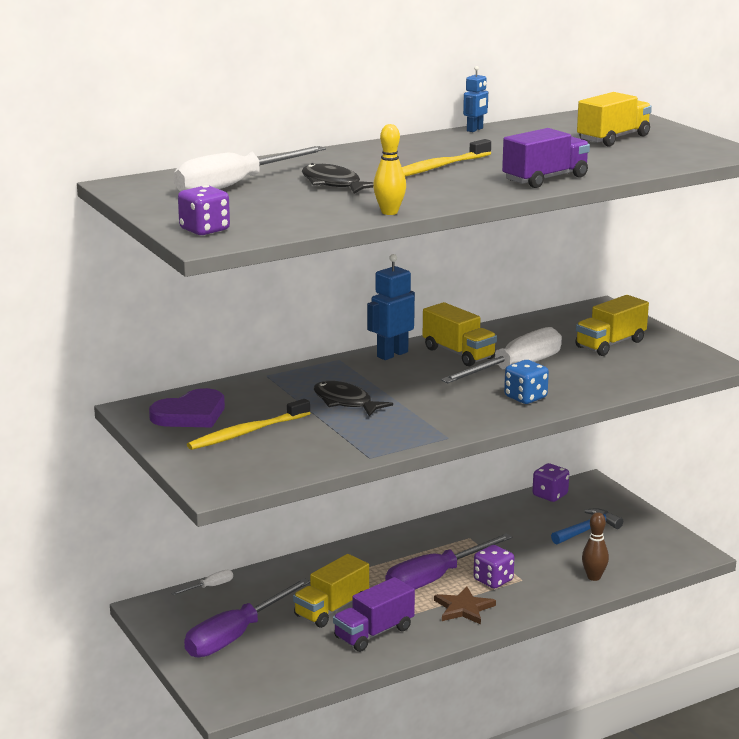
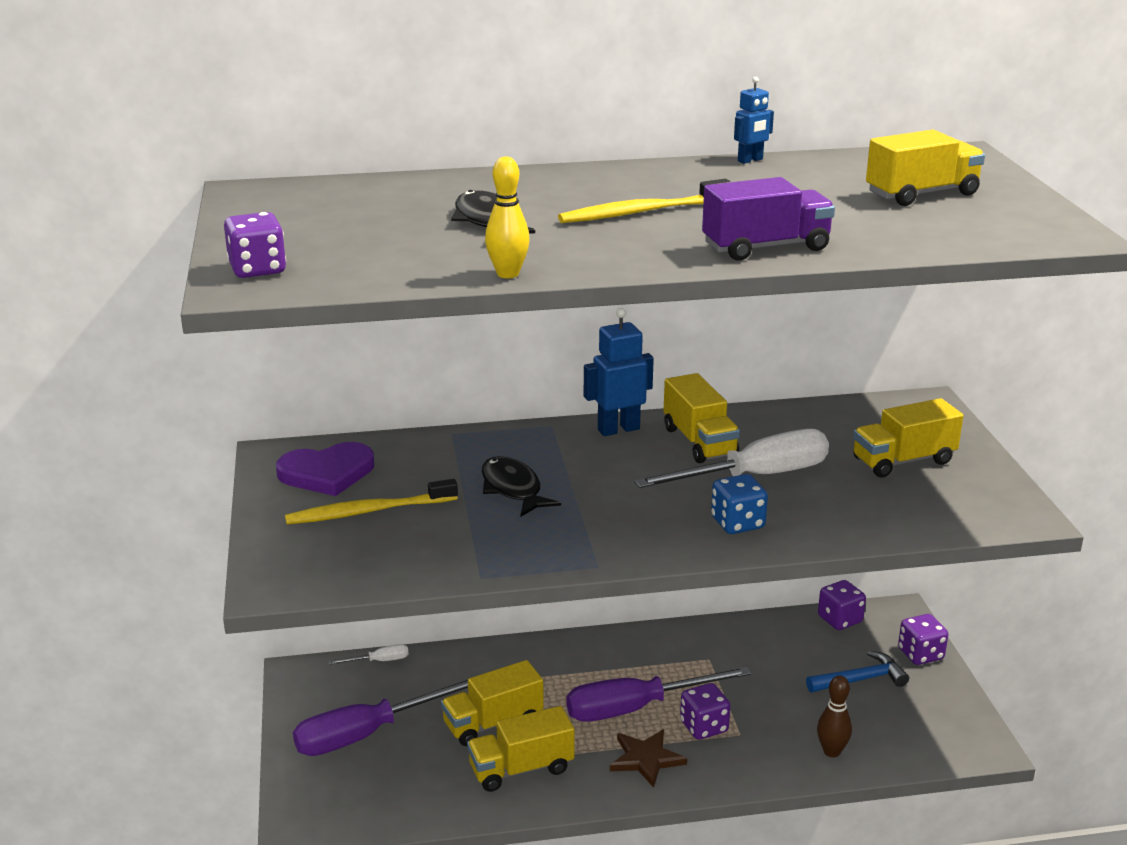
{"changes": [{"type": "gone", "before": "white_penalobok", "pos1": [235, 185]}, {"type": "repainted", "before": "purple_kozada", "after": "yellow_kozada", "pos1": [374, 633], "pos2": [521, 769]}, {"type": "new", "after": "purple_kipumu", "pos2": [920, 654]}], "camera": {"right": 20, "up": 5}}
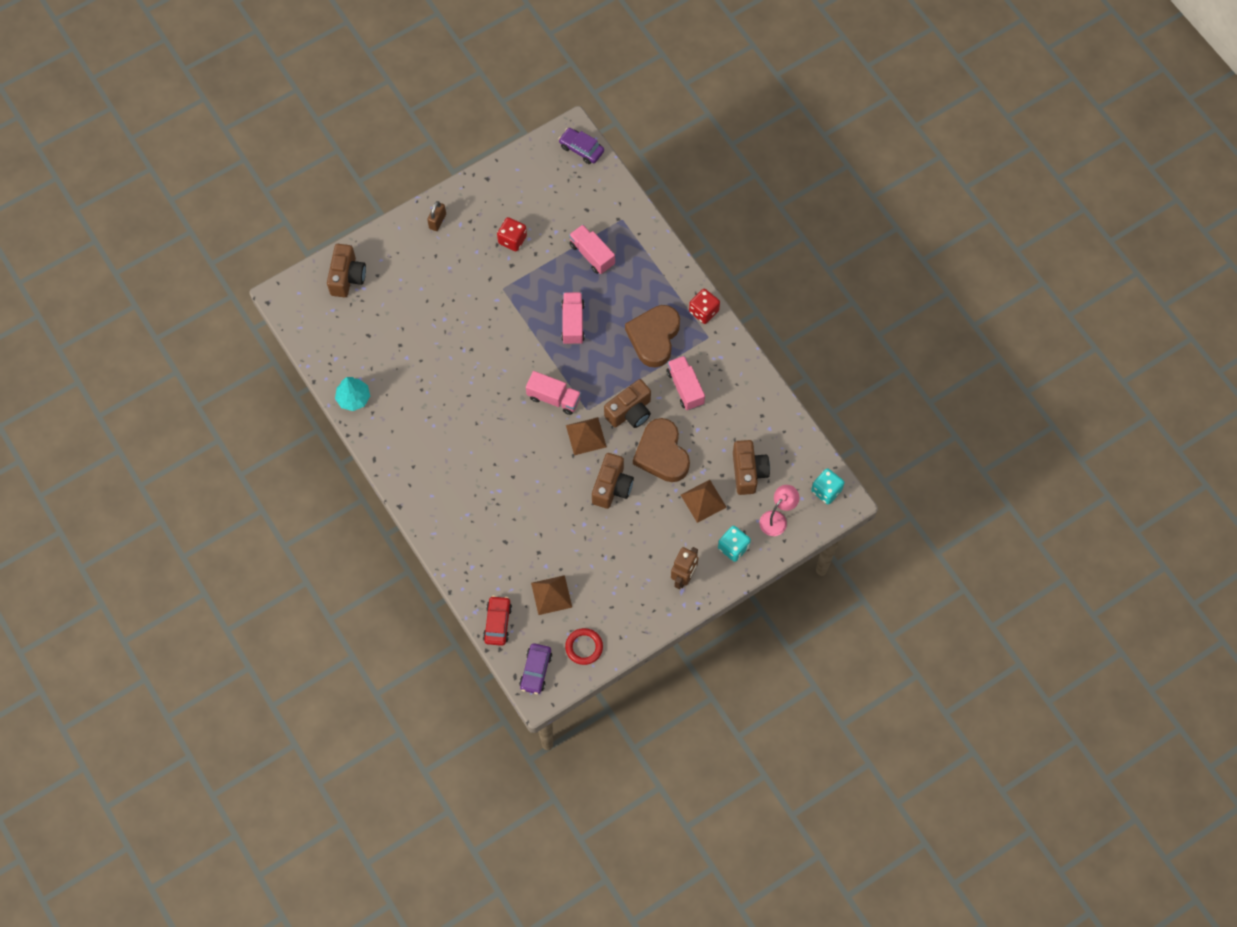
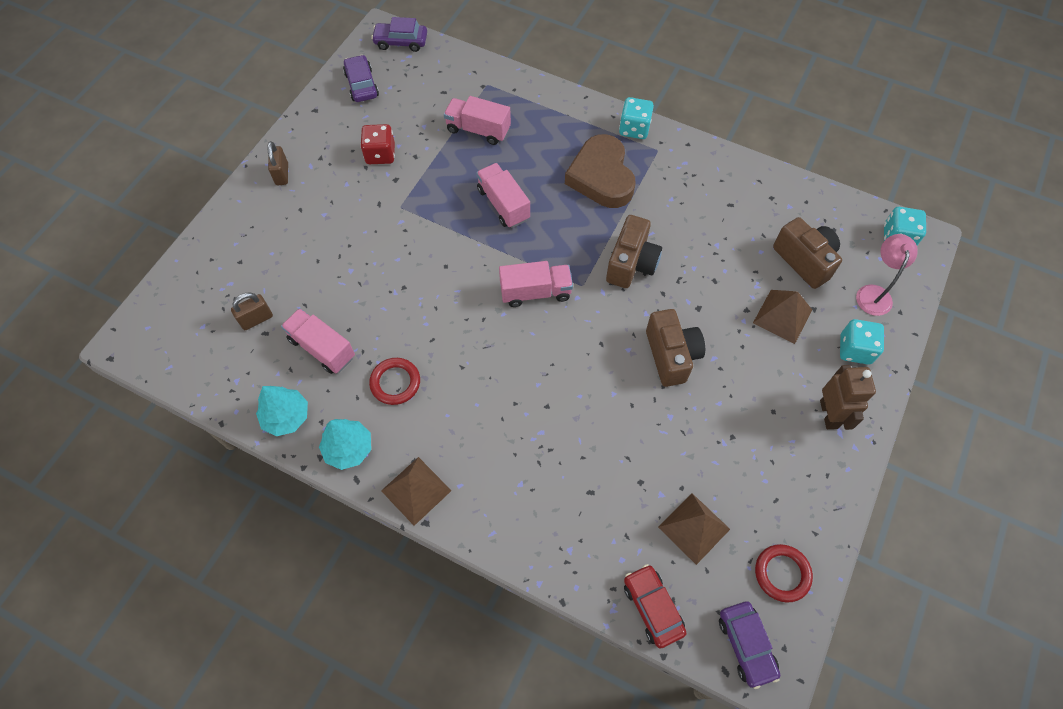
{"changes": [{"type": "gone", "before": "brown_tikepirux", "pos1": [347, 277]}, {"type": "shifted", "before": "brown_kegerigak", "pos1": [586, 436], "pos2": [416, 490]}, {"type": "gone", "before": "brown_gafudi", "pos1": [662, 454]}, {"type": "shifted", "before": "pink_kozada", "pos1": [685, 387], "pos2": [322, 348]}, {"type": "repainted", "before": "red_kipumu", "after": "turquoise_kipumu", "pos1": [703, 311], "pos2": [634, 129]}, {"type": "new", "after": "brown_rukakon", "pos2": [256, 319]}, {"type": "new", "after": "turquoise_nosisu", "pos2": [348, 448]}, {"type": "new", "after": "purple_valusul", "pos2": [361, 85]}, {"type": "new", "after": "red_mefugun", "pos2": [395, 383]}], "camera": {"right": -30, "up": -5}}
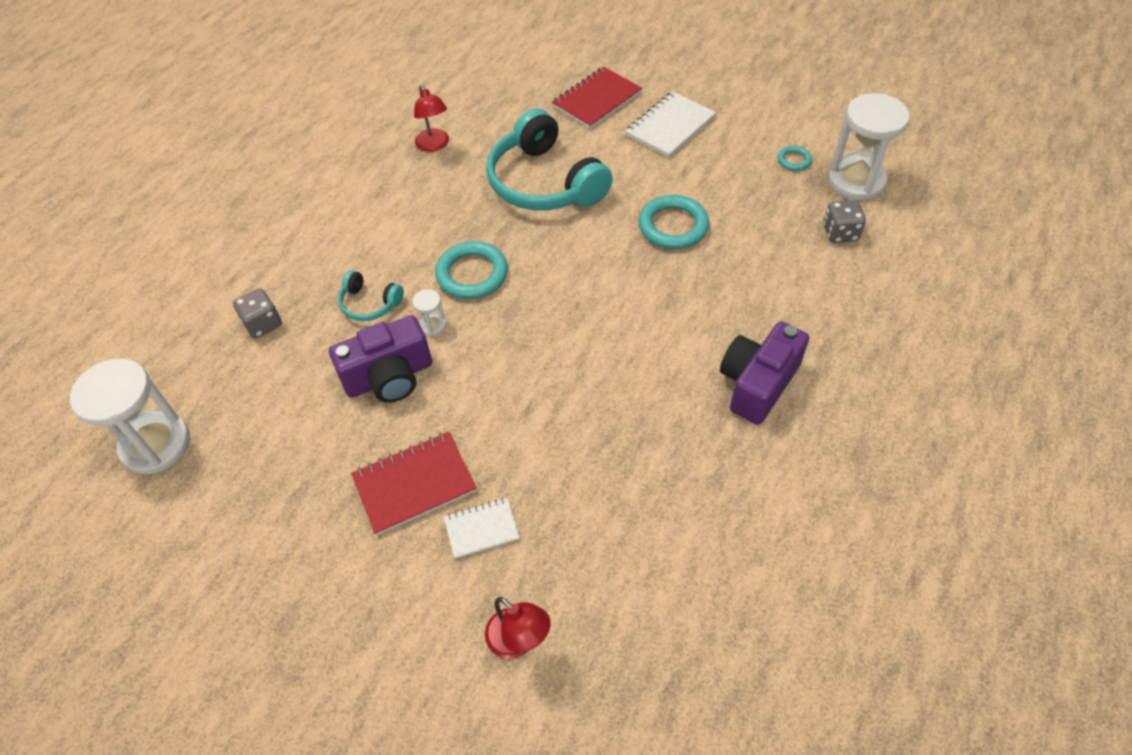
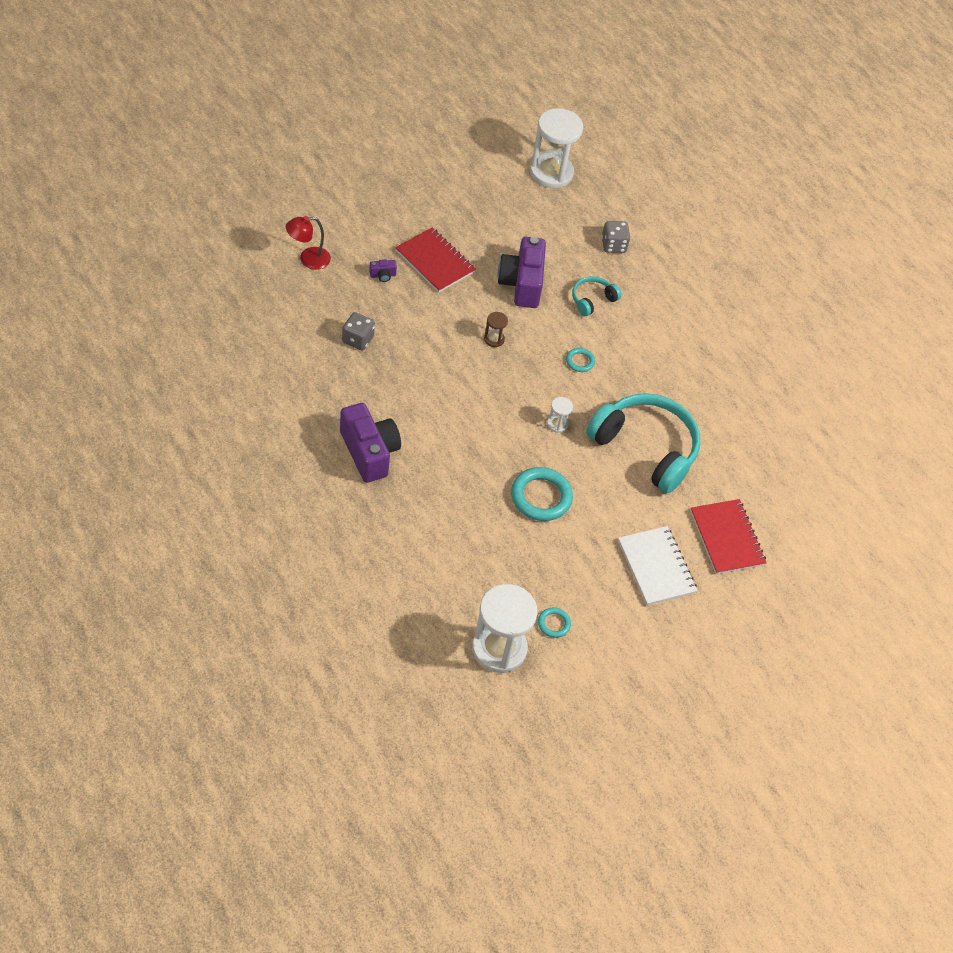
{"changes": [{"type": "rotated", "before": "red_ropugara", "pos1": [414, 484], "pos2": [435, 262], "turn": -45}, {"type": "shifted", "before": "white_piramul", "pos1": [433, 325], "pos2": [557, 424]}, {"type": "gone", "before": "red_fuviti", "pos1": [434, 145]}, {"type": "scaled", "before": "turquoise_mefugun", "pos1": [472, 274], "pos2": [580, 361], "scale": 0.51}, {"type": "swapped", "before": "white_ropugara", "after": "purple_tikepirux", "pos1": [481, 529], "pos2": [383, 275]}, {"type": "rotated", "before": "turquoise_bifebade", "pos1": [545, 182], "pos2": [645, 448], "turn": 45}, {"type": "shifted", "before": "grey_kipumu", "pos1": [840, 233], "pos2": [357, 339]}, {"type": "new", "after": "brown_piramul", "pos2": [494, 339]}], "camera": {"right": 110, "up": 0}}
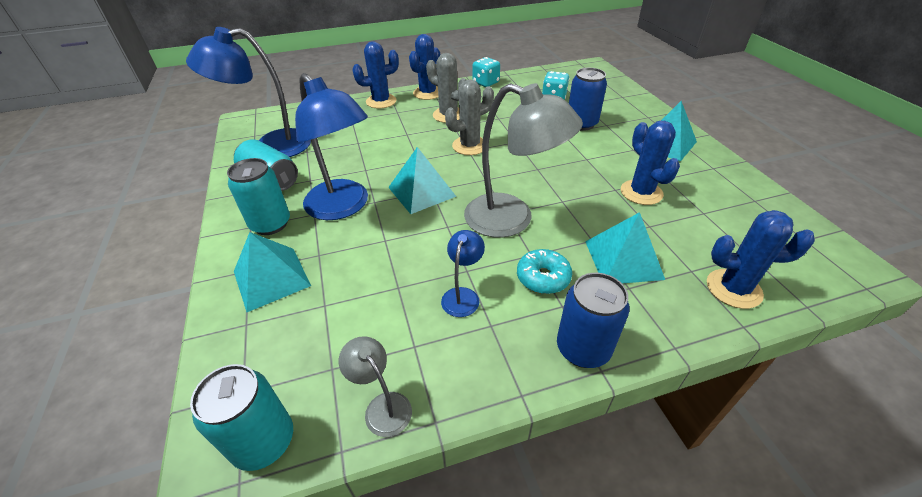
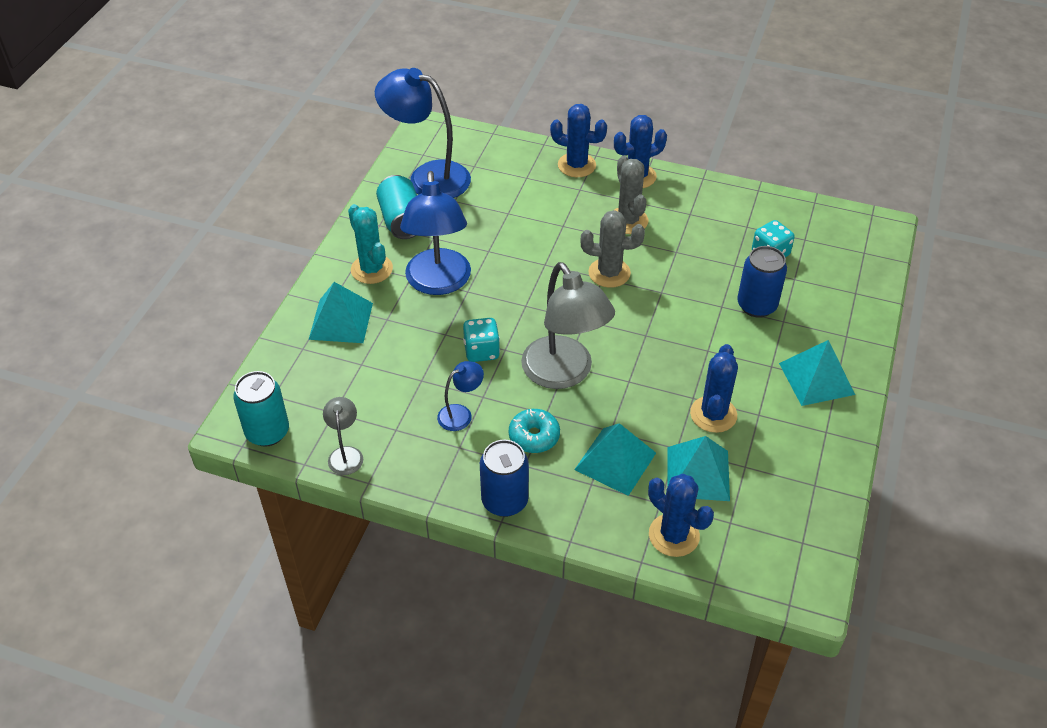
{"changes": [{"type": "swapped", "before": "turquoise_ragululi", "after": "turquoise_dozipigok", "pos1": [270, 224], "pos2": [371, 269]}, {"type": "shifted", "before": "turquoise_kegerigak", "pos1": [421, 191], "pos2": [698, 473]}, {"type": "shifted", "before": "turquoise_kipumu", "pos1": [486, 83], "pos2": [481, 351]}], "camera": {"right": 35, "up": 5}}
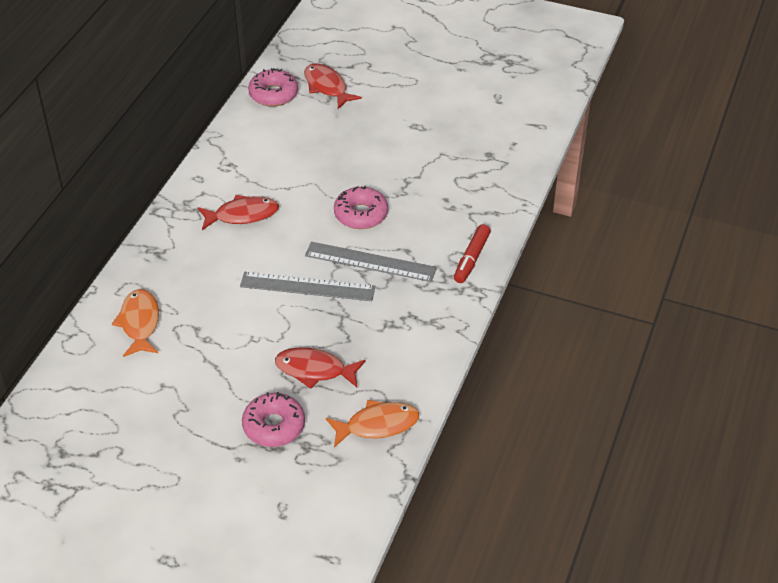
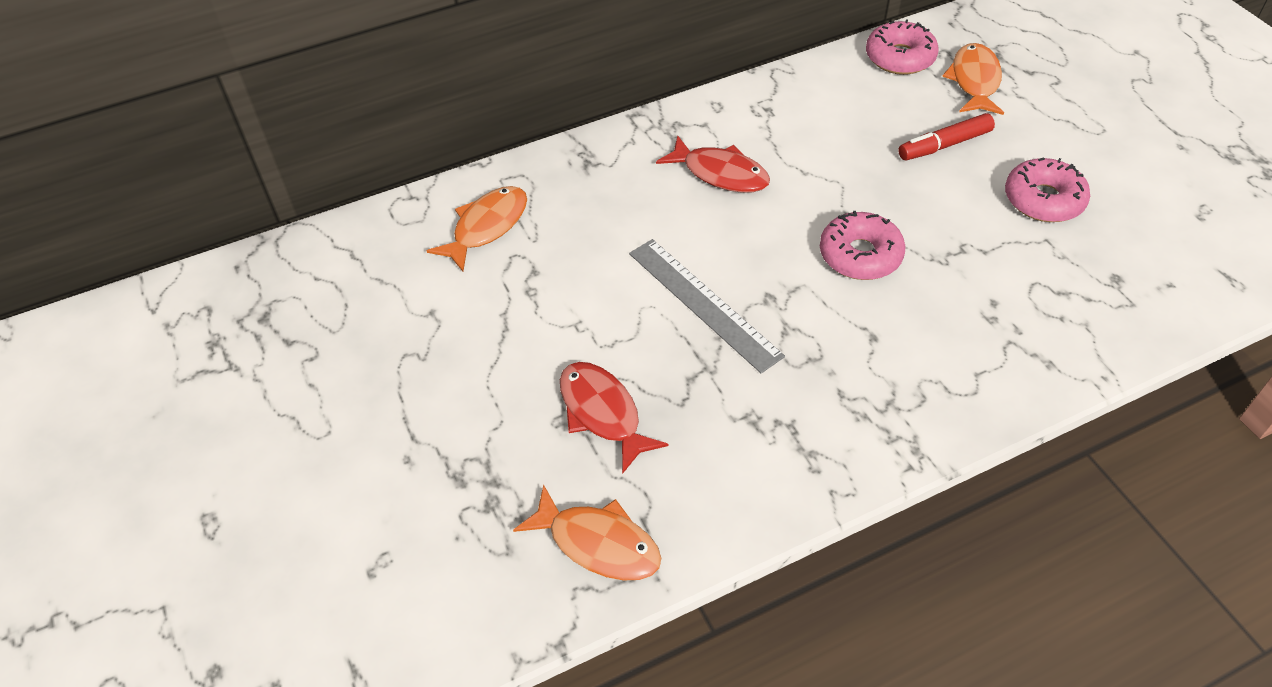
{"changes": [{"type": "shifted", "before": "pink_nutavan", "pos1": [274, 426], "pos2": [1043, 200]}, {"type": "repainted", "before": "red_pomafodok", "after": "orange_pomafodok", "pos1": [327, 87], "pos2": [974, 81]}, {"type": "gone", "before": "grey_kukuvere", "pos1": [370, 262]}, {"type": "shifted", "before": "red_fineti", "pos1": [471, 258], "pos2": [944, 145]}], "camera": {"right": 45, "up": 5}}
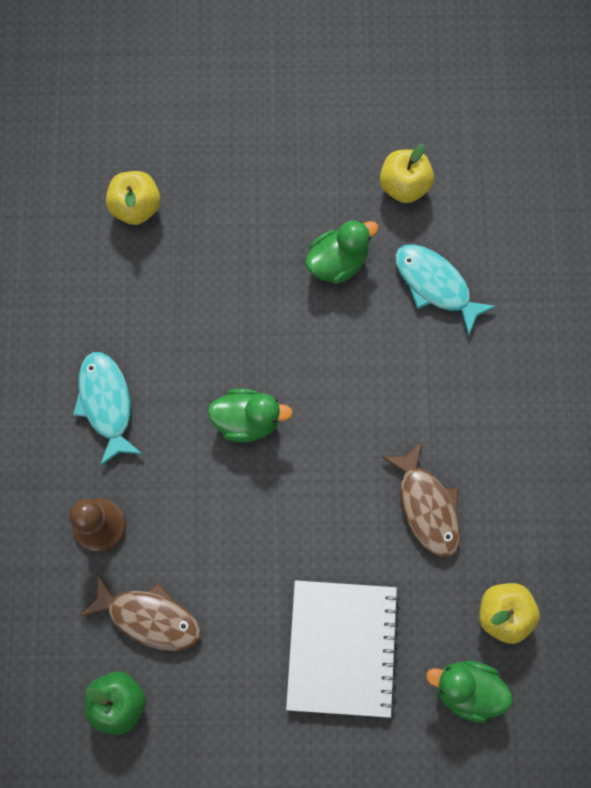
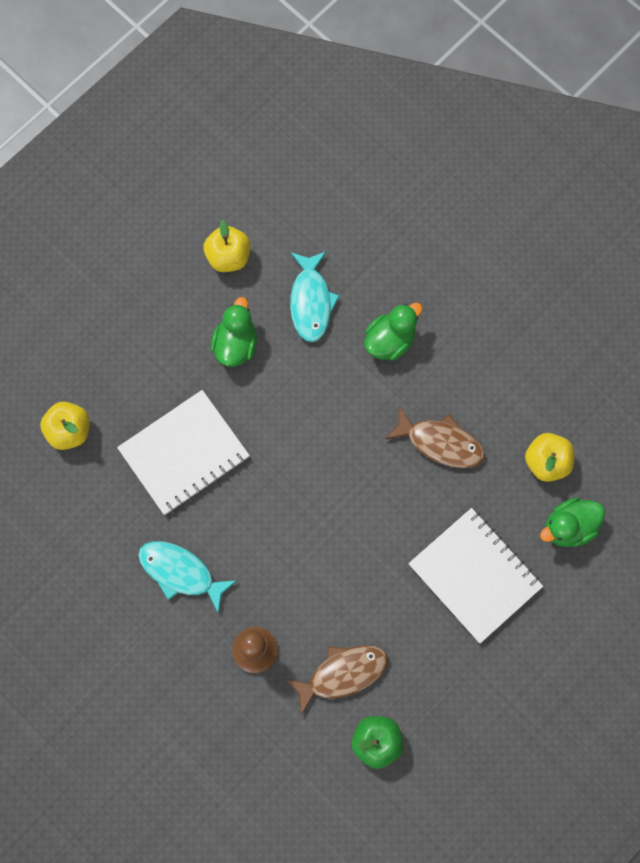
{"changes": [{"type": "shifted", "before": "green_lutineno", "pos1": [247, 420], "pos2": [390, 340]}, {"type": "rotated", "before": "turquoise_pomafodok", "pos1": [435, 285], "pos2": [311, 302], "turn": -90}, {"type": "new", "after": "white_ropugara", "pos2": [184, 453]}], "camera": {"right": -45, "up": 0}}
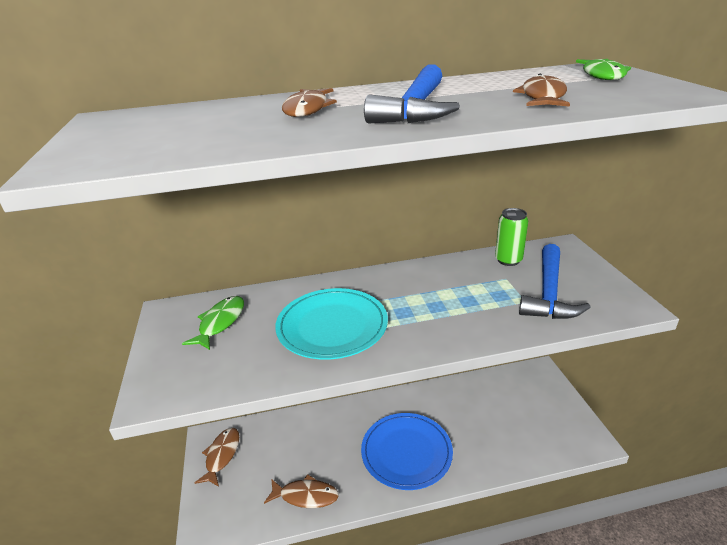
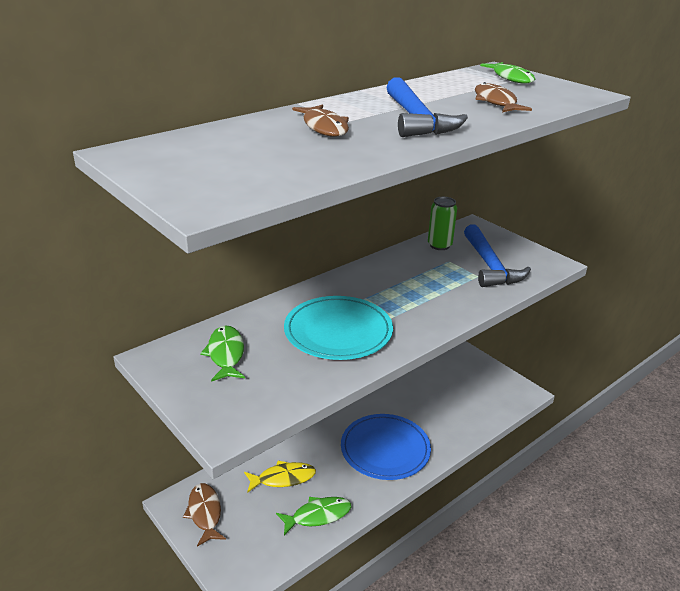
{"changes": [{"type": "repainted", "before": "brown_pomafodok", "after": "green_pomafodok", "pos1": [305, 496], "pos2": [318, 516]}, {"type": "new", "after": "yellow_pomafodok", "pos2": [283, 478]}], "camera": {"right": -30, "up": 0}}
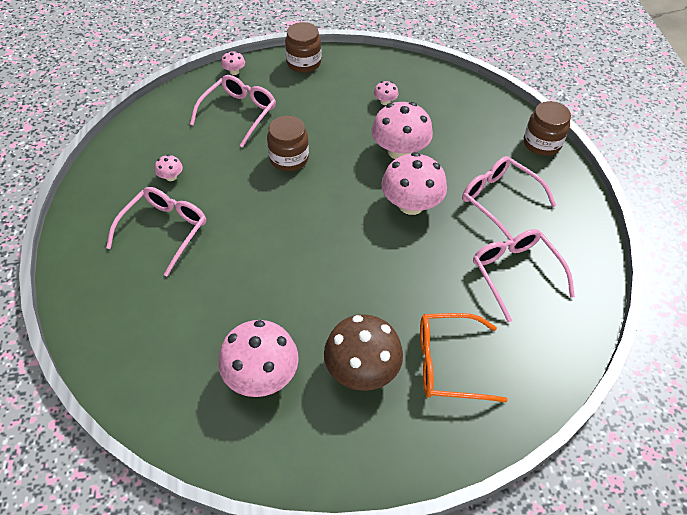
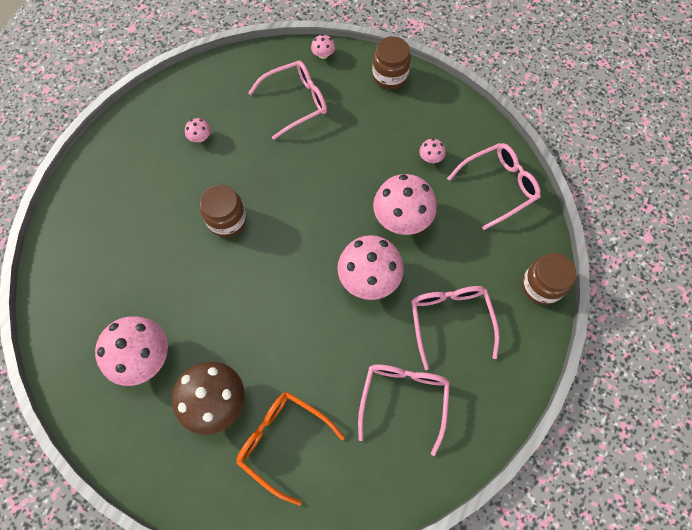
{"changes": [{"type": "shifted", "before": "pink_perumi", "pos1": [164, 231], "pos2": [498, 186]}, {"type": "shifted", "before": "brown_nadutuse", "pos1": [289, 158], "pos2": [227, 220]}], "camera": {"right": 35, "up": 15}}
